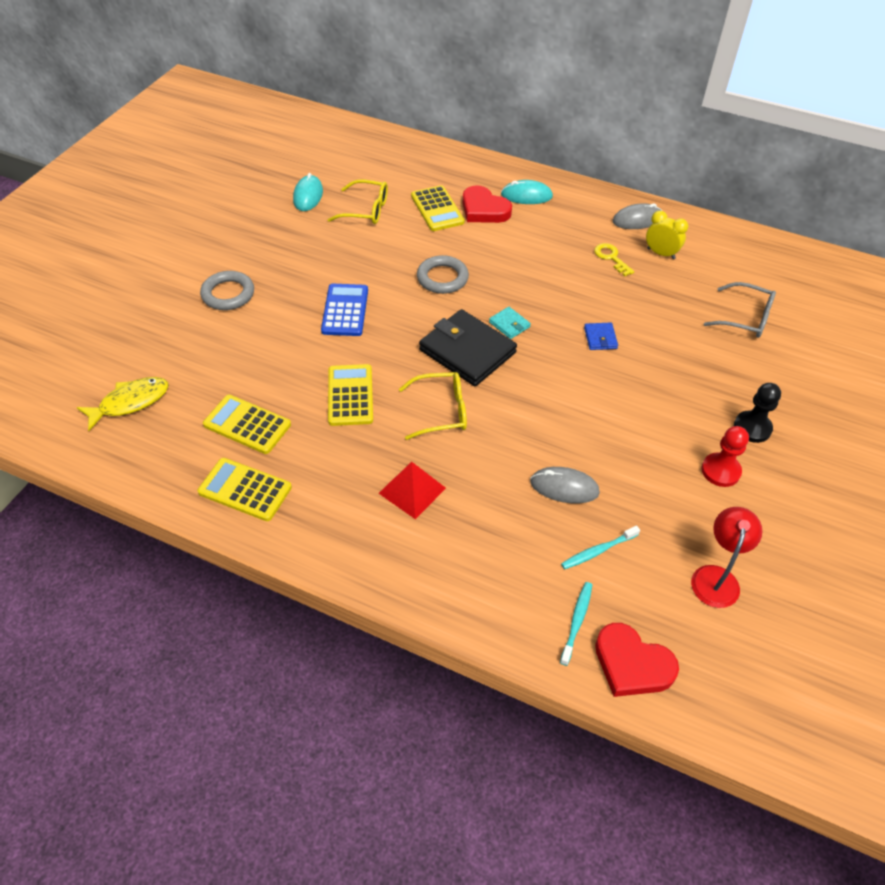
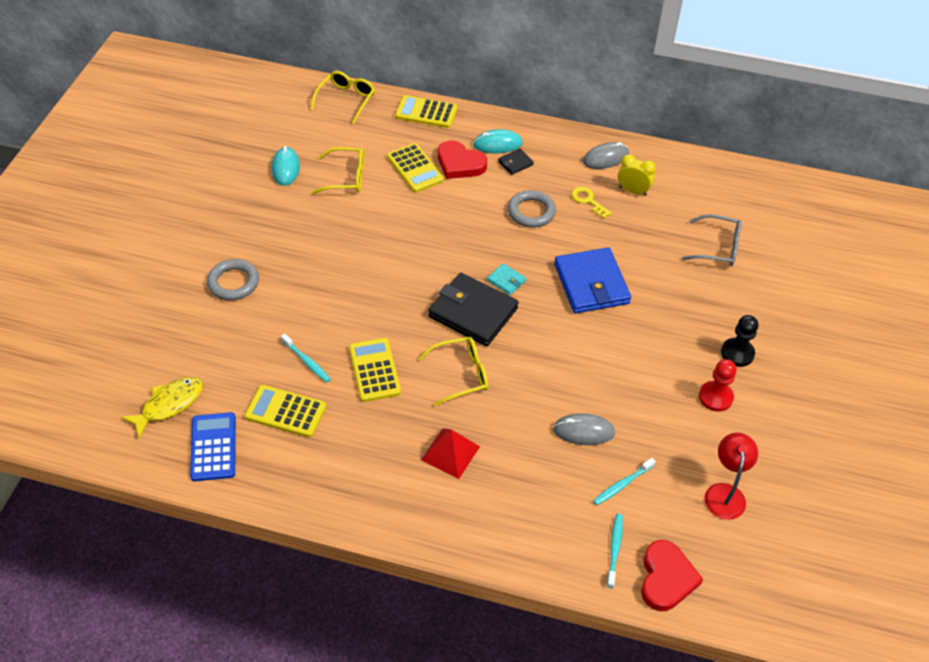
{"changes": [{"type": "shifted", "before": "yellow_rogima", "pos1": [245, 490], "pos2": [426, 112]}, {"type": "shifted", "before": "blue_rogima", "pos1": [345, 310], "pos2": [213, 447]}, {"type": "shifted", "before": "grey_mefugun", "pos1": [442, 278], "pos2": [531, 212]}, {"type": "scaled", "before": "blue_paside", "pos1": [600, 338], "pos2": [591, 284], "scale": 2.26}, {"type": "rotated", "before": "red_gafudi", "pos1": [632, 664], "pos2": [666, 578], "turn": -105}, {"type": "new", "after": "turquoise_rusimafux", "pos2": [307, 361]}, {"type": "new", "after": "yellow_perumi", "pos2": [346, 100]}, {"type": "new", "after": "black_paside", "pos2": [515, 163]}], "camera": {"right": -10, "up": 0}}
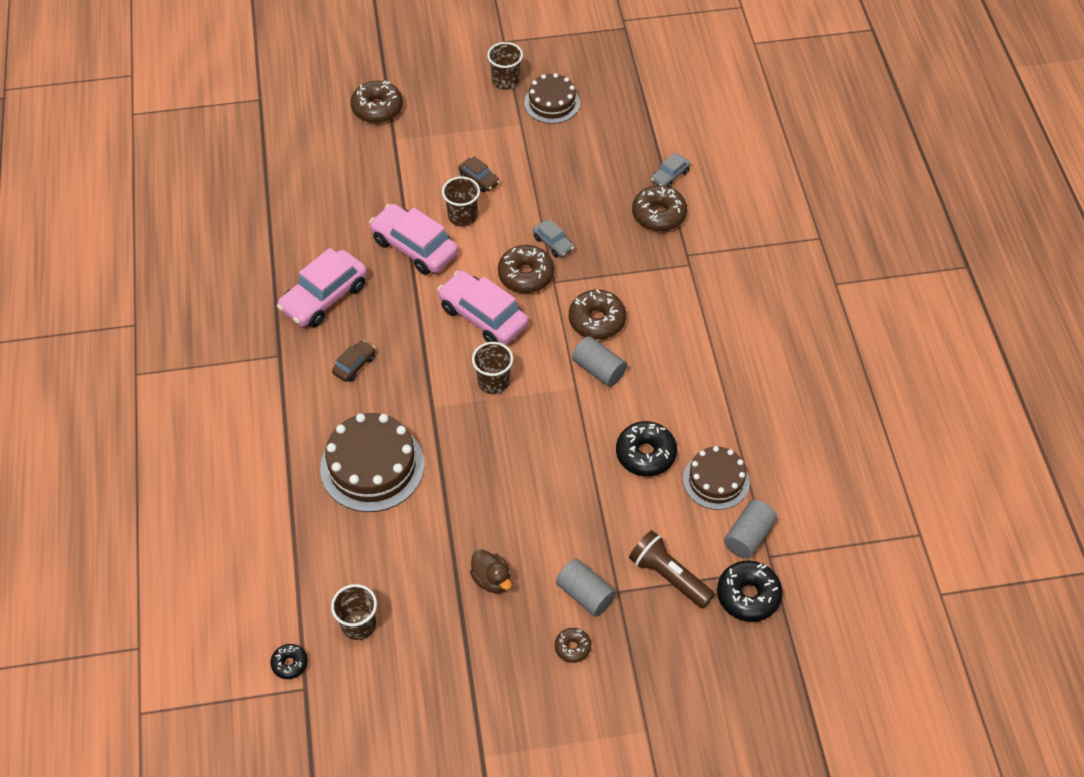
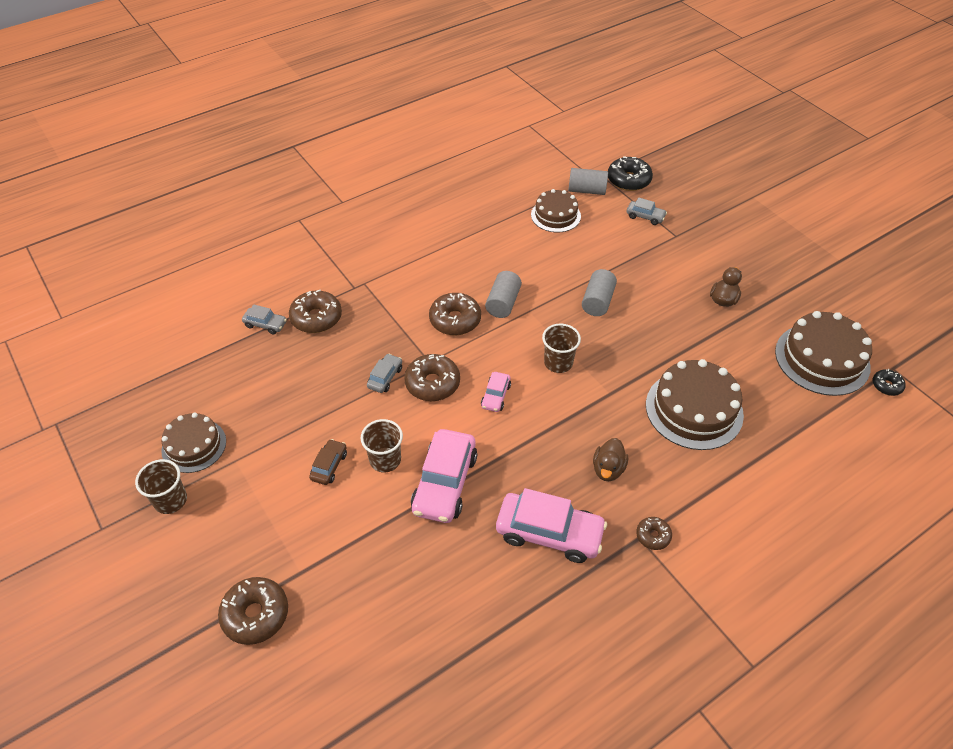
{"changes": [{"type": "swapped", "before": "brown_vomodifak", "after": "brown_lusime", "pos1": [358, 624], "pos2": [822, 359]}, {"type": "swapped", "before": "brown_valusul", "after": "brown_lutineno", "pos1": [354, 365], "pos2": [608, 469]}, {"type": "scaled", "before": "pink_valusul", "pos1": [483, 316], "pos2": [495, 396], "scale": 0.5}, {"type": "shifted", "before": "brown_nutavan", "pos1": [572, 647], "pos2": [653, 536]}, {"type": "shifted", "before": "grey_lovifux", "pos1": [585, 594], "pos2": [597, 301]}, {"type": "gone", "before": "black_nutavan", "pos1": [645, 454]}, {"type": "swapped", "before": "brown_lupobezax", "after": "grey_valusul", "pos1": [668, 576], "pos2": [645, 216]}], "camera": {"right": -115, "up": -5}}
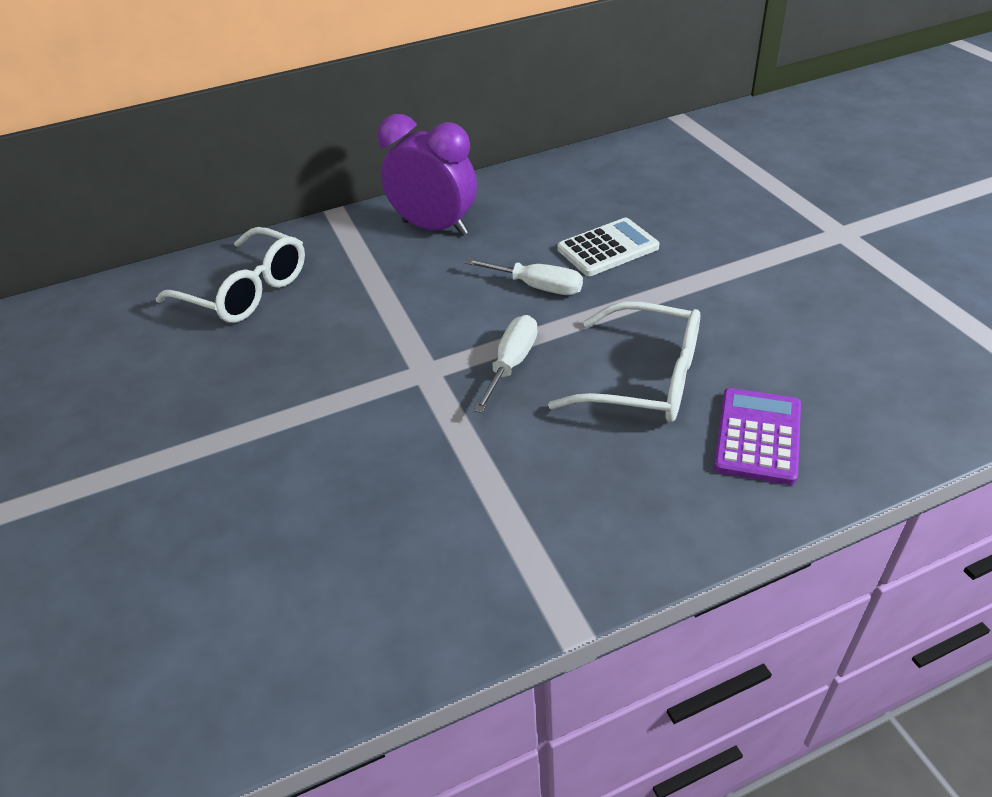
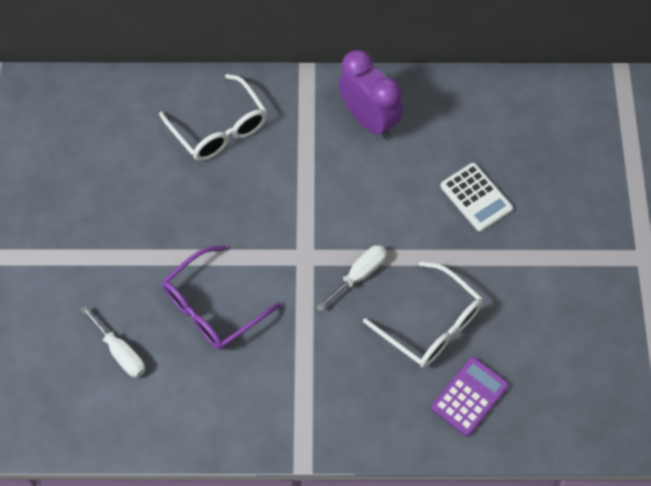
{"changes": [{"type": "shifted", "before": "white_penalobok", "pos1": [537, 287], "pos2": [120, 352]}, {"type": "rotated", "before": "white_rogima", "pos1": [607, 248], "pos2": [476, 197], "turn": 60}, {"type": "new", "after": "purple_perumi", "pos2": [212, 308]}], "camera": {"right": 20, "up": 20}}
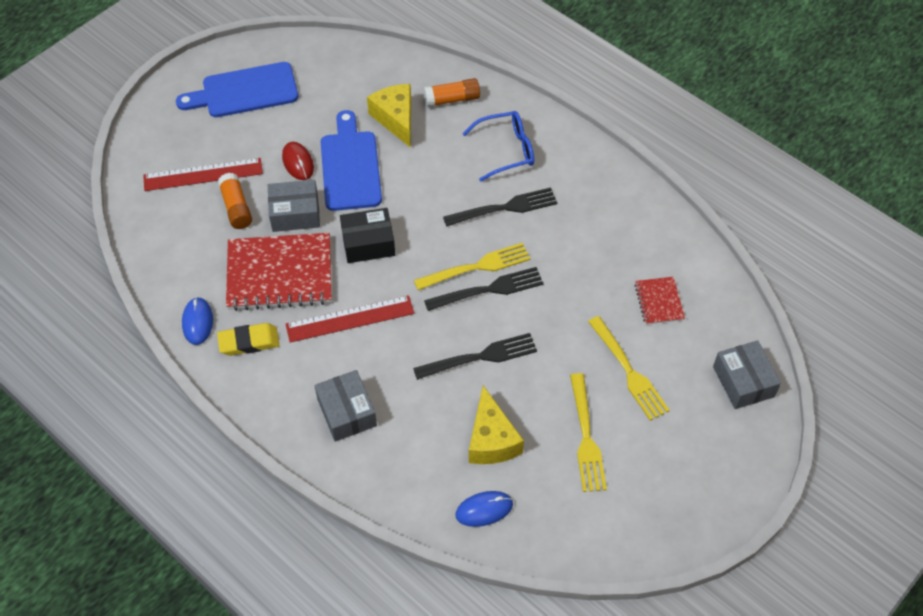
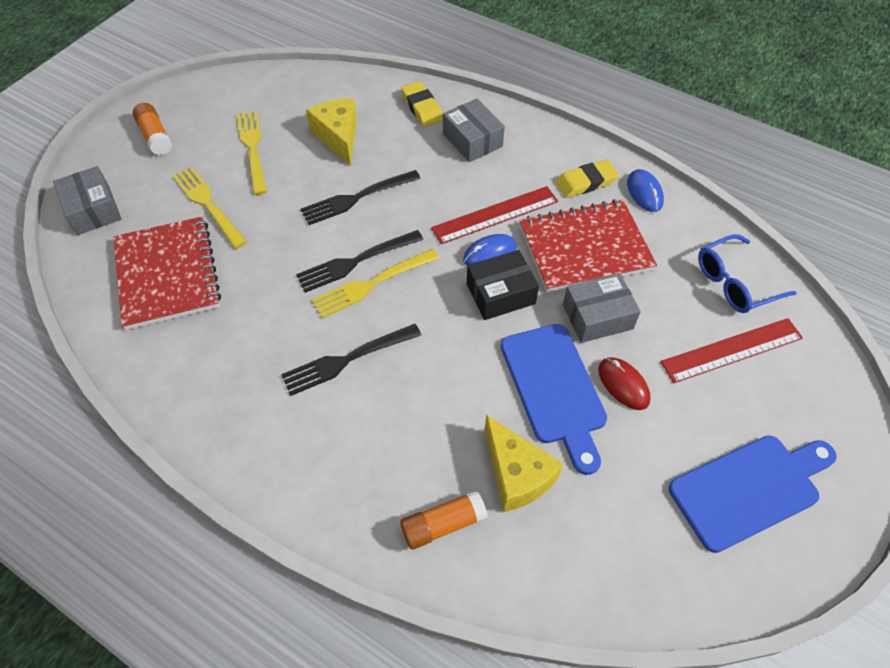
{"changes": [{"type": "shifted", "before": "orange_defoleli", "pos1": [236, 207], "pos2": [155, 136]}, {"type": "shifted", "before": "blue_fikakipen", "pos1": [484, 509], "pos2": [489, 253]}, {"type": "shifted", "before": "blue_perumi", "pos1": [506, 150], "pos2": [735, 282]}, {"type": "scaled", "before": "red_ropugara", "pos1": [659, 301], "pos2": [167, 274], "scale": 2.07}, {"type": "new", "after": "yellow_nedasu", "pos2": [422, 107]}], "camera": {"right": 170, "up": 0}}
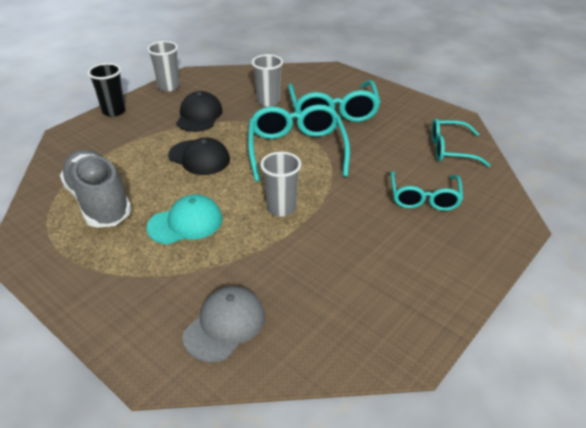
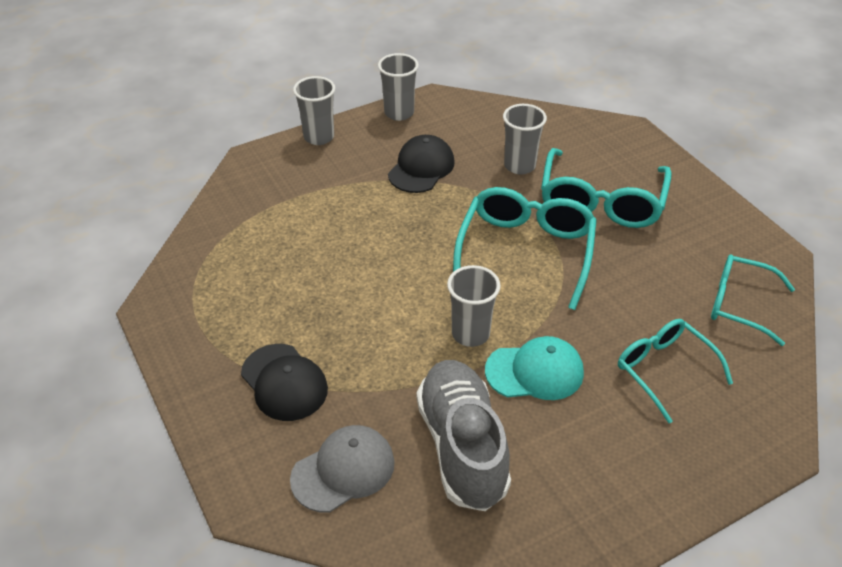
{"changes": [{"type": "shifted", "before": "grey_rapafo", "pos1": [99, 202], "pos2": [462, 446]}, {"type": "repainted", "before": "black_vomodifak", "after": "grey_vomodifak", "pos1": [114, 111], "pos2": [319, 137]}, {"type": "shifted", "before": "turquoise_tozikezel", "pos1": [185, 223], "pos2": [535, 372]}, {"type": "shifted", "before": "black_tozikezel", "pos1": [199, 158], "pos2": [284, 382]}, {"type": "rotated", "before": "turquoise_perumi", "pos1": [424, 198], "pos2": [664, 370], "turn": 120}], "camera": {"right": 20, "up": 5}}
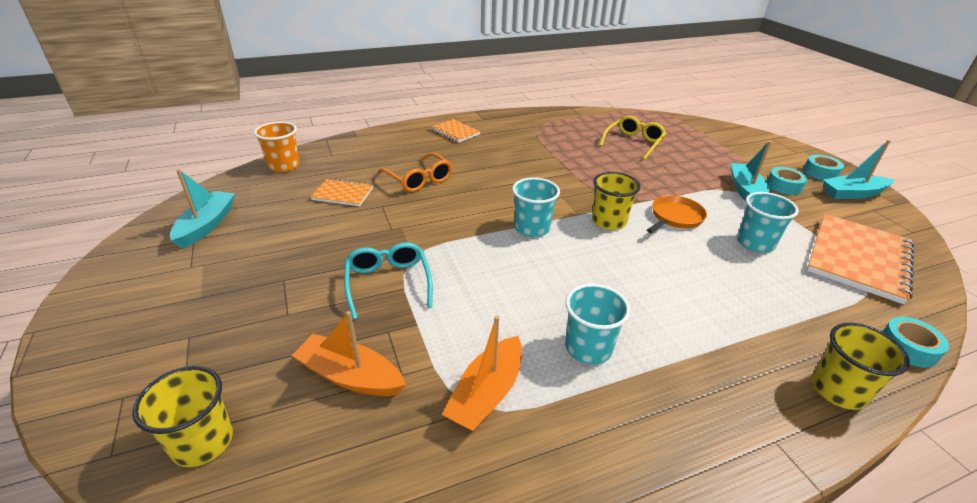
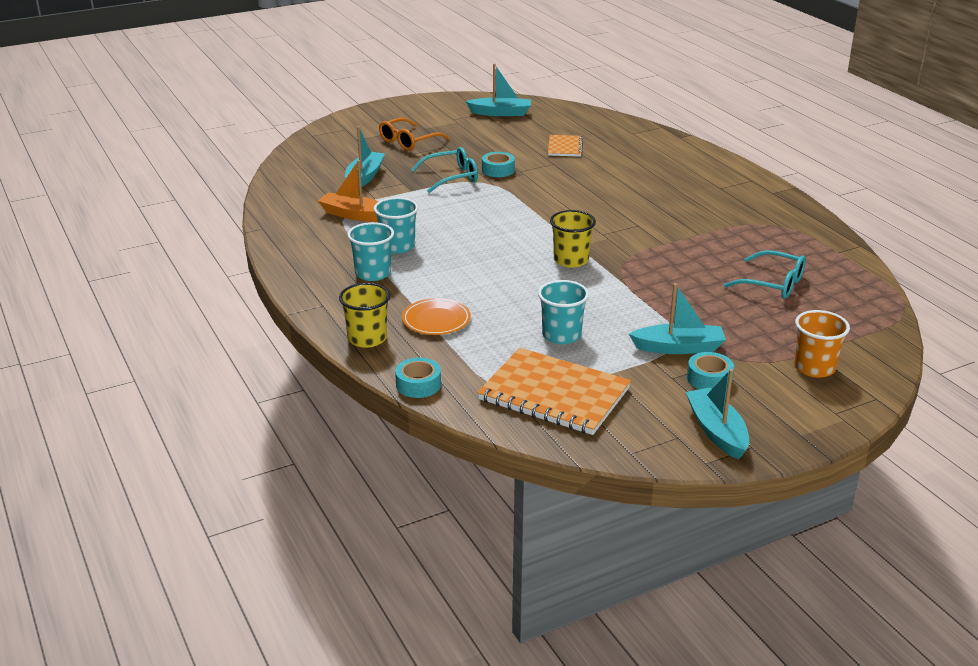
{"changes": [{"type": "gone", "before": "yellow_vomodifak", "pos1": [202, 442]}, {"type": "shifted", "before": "orange_vomodifak", "pos1": [284, 166], "pos2": [814, 368]}, {"type": "repainted", "before": "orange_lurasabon", "after": "turquoise_lurasabon", "pos1": [350, 376], "pos2": [364, 177]}, {"type": "shifted", "before": "orange_perumi", "pos1": [419, 179], "pos2": [409, 141]}, {"type": "gone", "before": "orange_ropugara", "pos1": [455, 132]}, {"type": "shifted", "before": "turquoise_vomodifak", "pos1": [532, 228], "pos2": [373, 273]}, {"type": "repainted", "before": "yellow_perumi", "after": "turquoise_perumi", "pos1": [633, 143], "pos2": [772, 284]}, {"type": "gone", "before": "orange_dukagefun", "pos1": [675, 217]}, {"type": "shifted", "before": "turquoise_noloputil", "pos1": [820, 173], "pos2": [498, 170]}, {"type": "new", "after": "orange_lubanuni", "pos2": [436, 320]}], "camera": {"right": 85, "up": -5}}
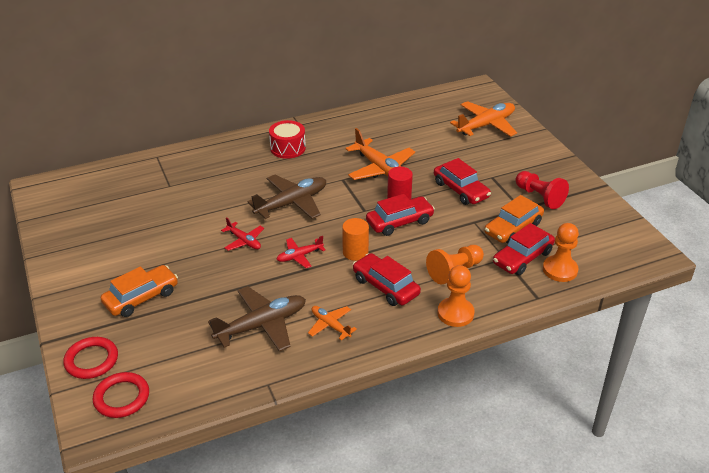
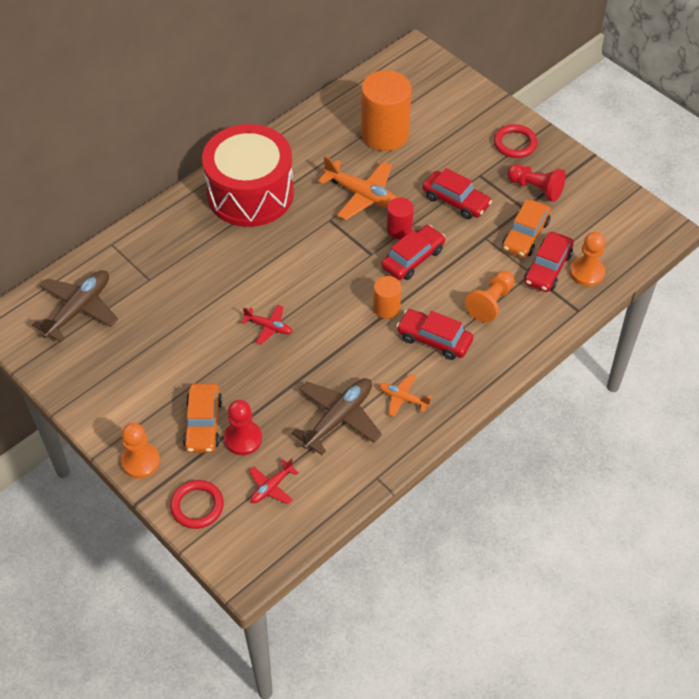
{"changes": [{"type": "shifted", "before": "red_mefugun", "pos1": [121, 397], "pos2": [515, 143]}, {"type": "rotated", "before": "orange_valusul", "pos1": [141, 297], "pos2": [203, 424], "turn": 150}, {"type": "shifted", "before": "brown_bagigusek", "pos1": [292, 203], "pos2": [79, 309]}, {"type": "scaled", "before": "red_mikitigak", "pos1": [288, 148], "pos2": [250, 193], "scale": 2.16}, {"type": "shifted", "before": "red_bagigusek", "pos1": [299, 256], "pos2": [271, 487]}, {"type": "shifted", "before": "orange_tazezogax", "pos1": [455, 313], "pos2": [140, 461]}, {"type": "gone", "before": "orange_bagigusek", "pos1": [486, 125]}, {"type": "new", "after": "red_tazezogax", "pos2": [243, 439]}, {"type": "new", "after": "orange_lovifux", "pos2": [385, 134]}], "camera": {"right": -20, "up": 15}}
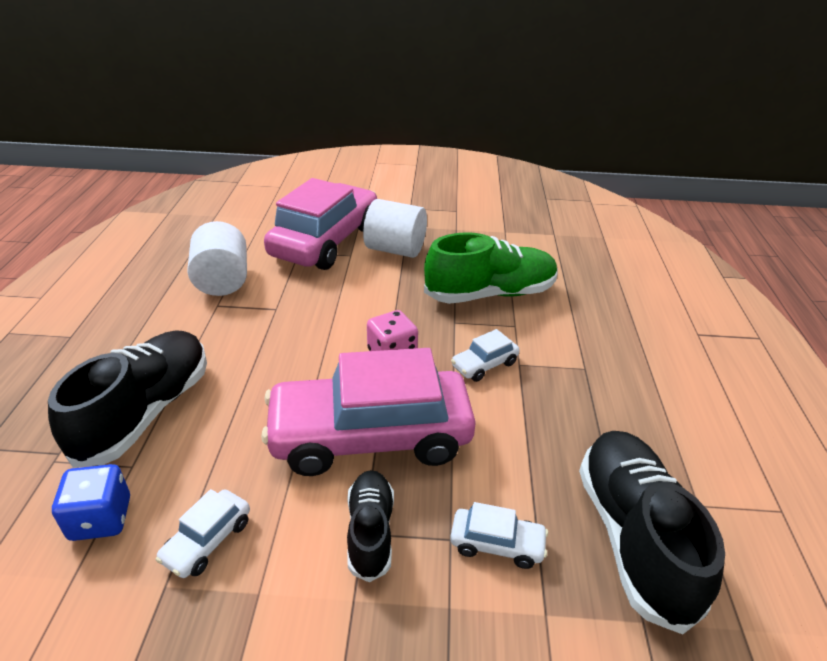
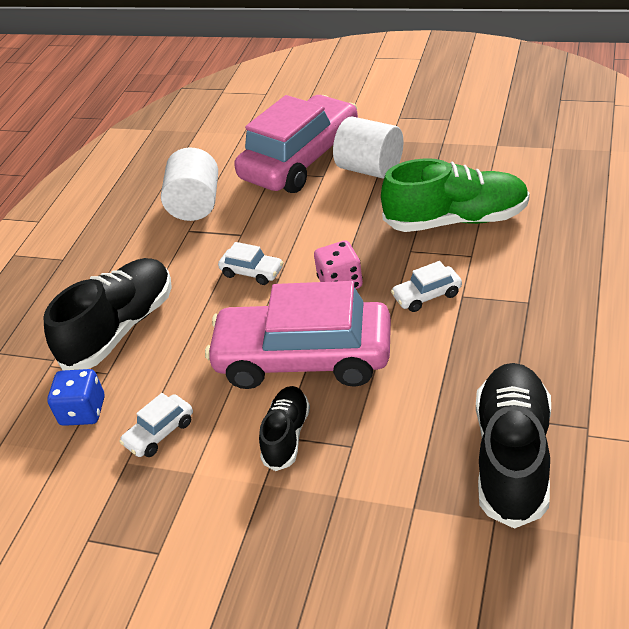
{"changes": [{"type": "shifted", "before": "white_valusul", "pos1": [497, 544], "pos2": [252, 272]}], "camera": {"right": 20, "up": 5}}
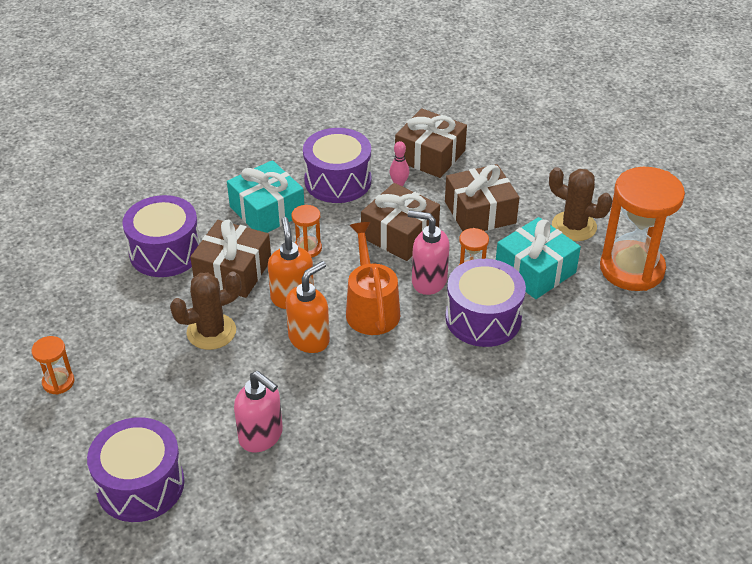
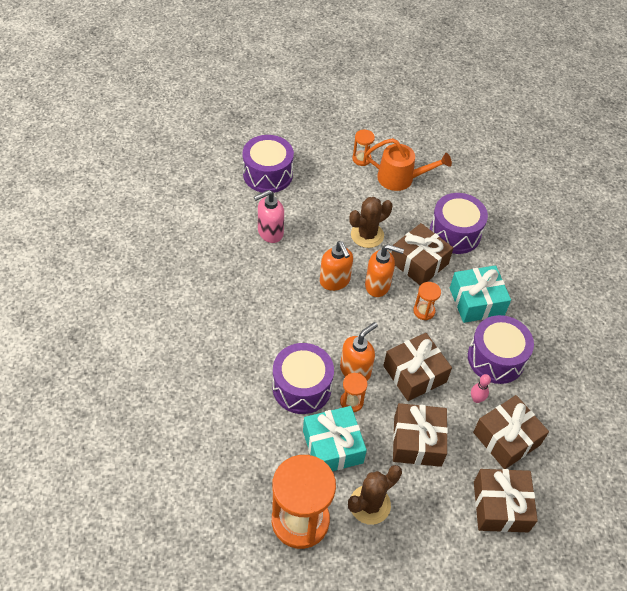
{"changes": [{"type": "rotated", "before": "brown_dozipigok", "pos1": [211, 332], "pos2": [367, 235], "turn": 60}, {"type": "shifted", "before": "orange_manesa", "pos1": [371, 307], "pos2": [401, 178]}, {"type": "repainted", "before": "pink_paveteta", "after": "orange_paveteta", "pos1": [428, 281], "pos2": [355, 370]}, {"type": "new", "after": "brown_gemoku", "pos2": [500, 506]}], "camera": {"right": 110, "up": 10}}
